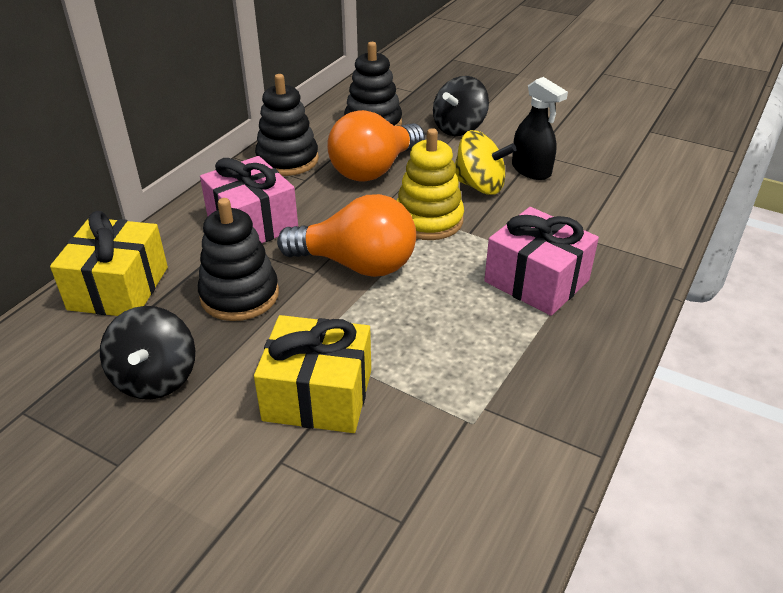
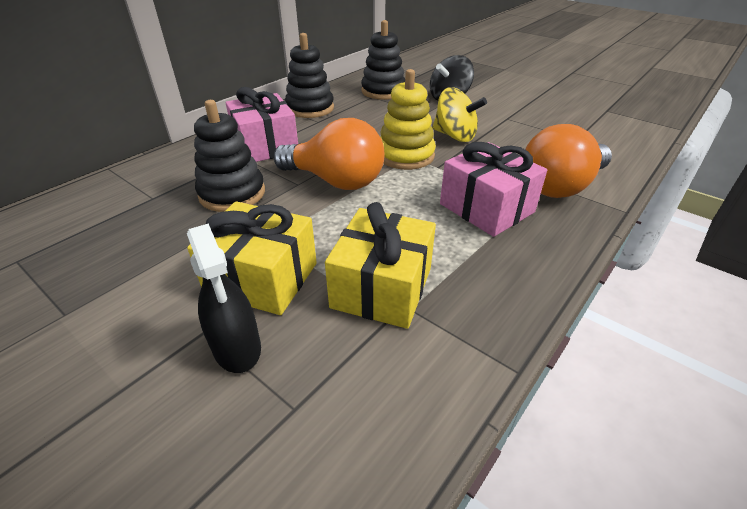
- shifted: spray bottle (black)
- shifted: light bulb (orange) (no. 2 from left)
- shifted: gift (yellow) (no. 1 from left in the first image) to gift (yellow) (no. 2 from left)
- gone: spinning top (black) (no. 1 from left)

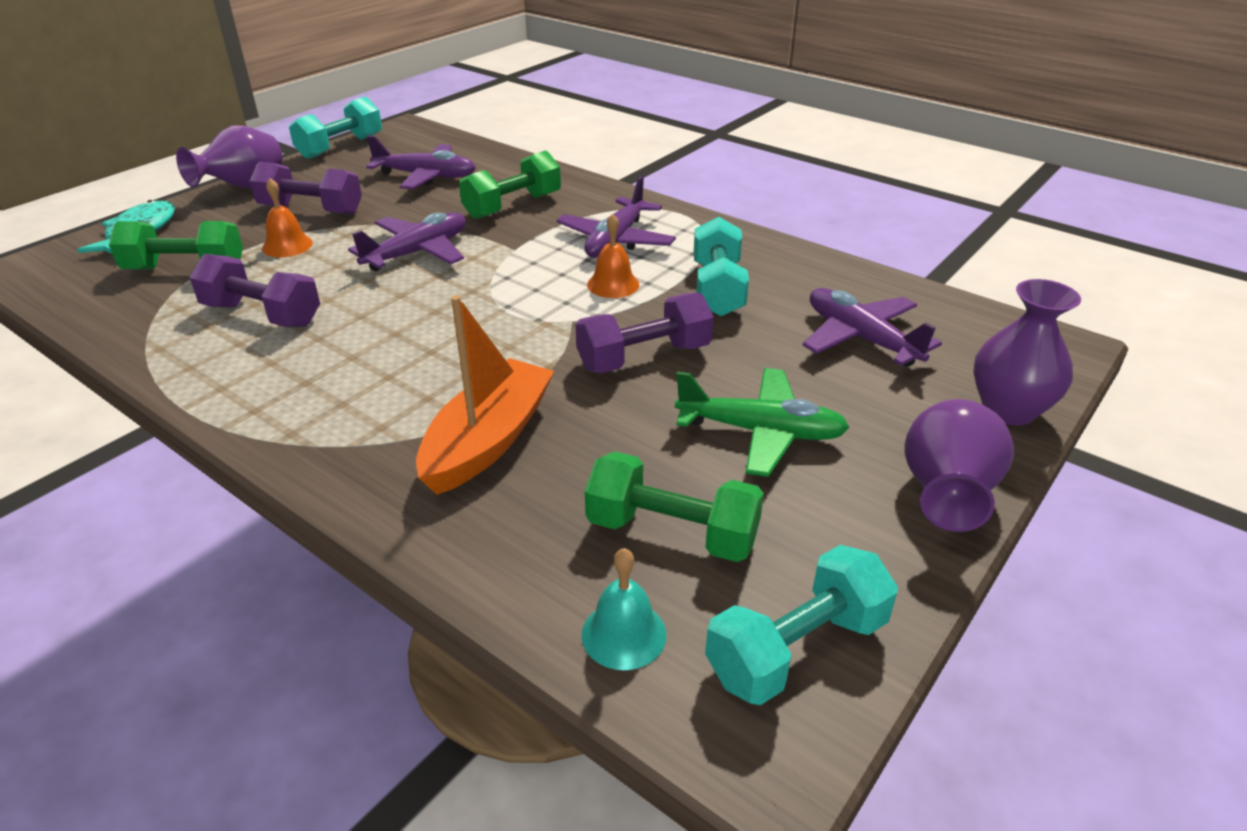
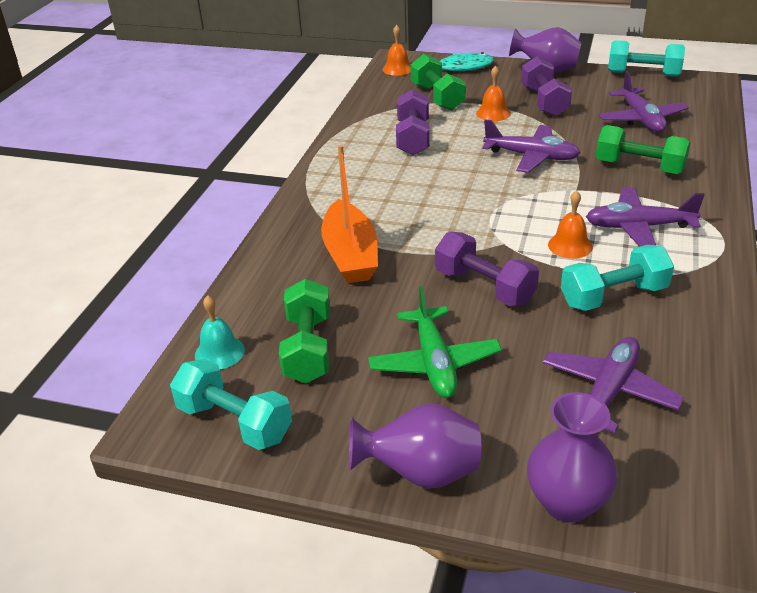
- rotated: boat (orange) 75 degrees clockwise
- new: bell (orange) (no. 1 from left)

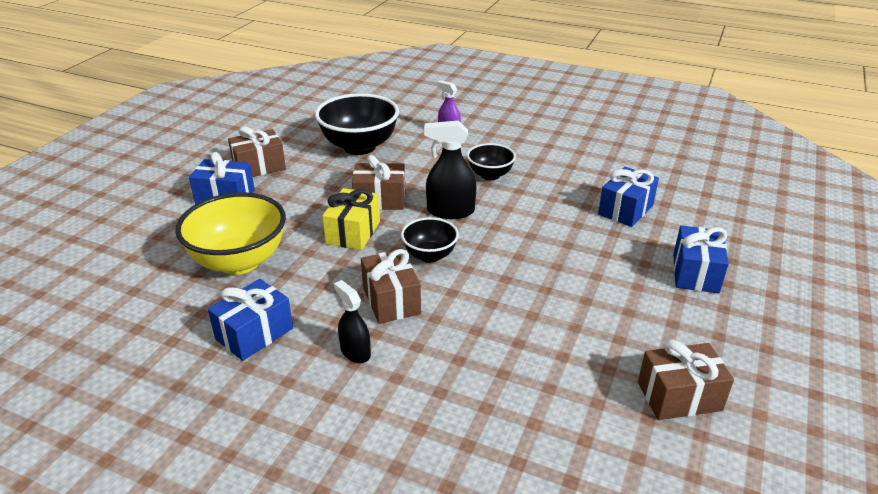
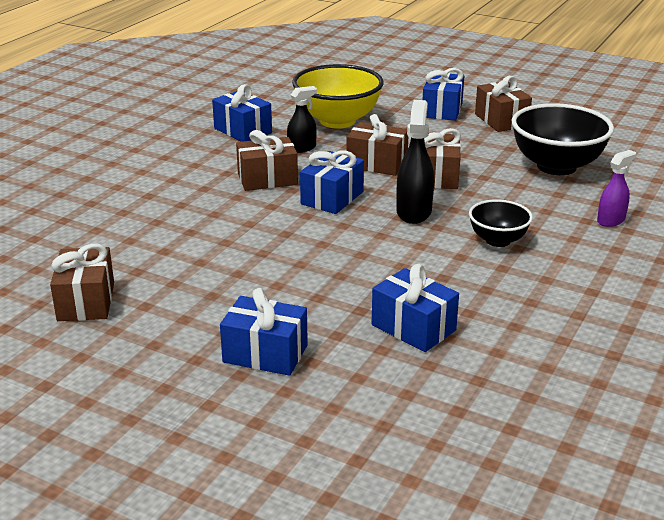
- repainted: gift (yellow) to gift (brown) (no. 3 from left)
- swapped: bowl (black) (no. 2 from left) to gift (blue) (no. 3 from left)
- shifted: spray bottle (black) (no. 1 from left)

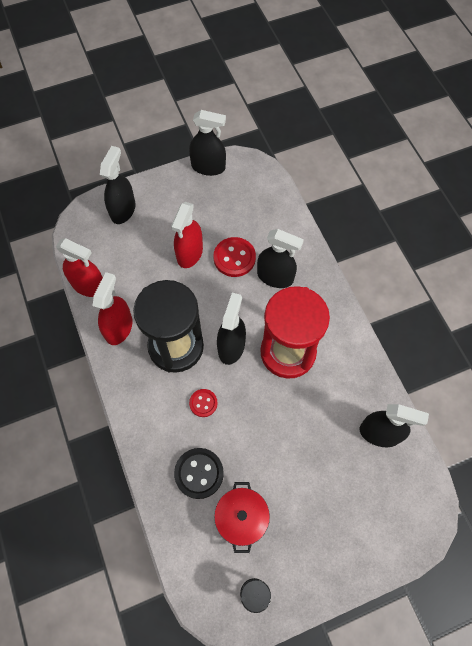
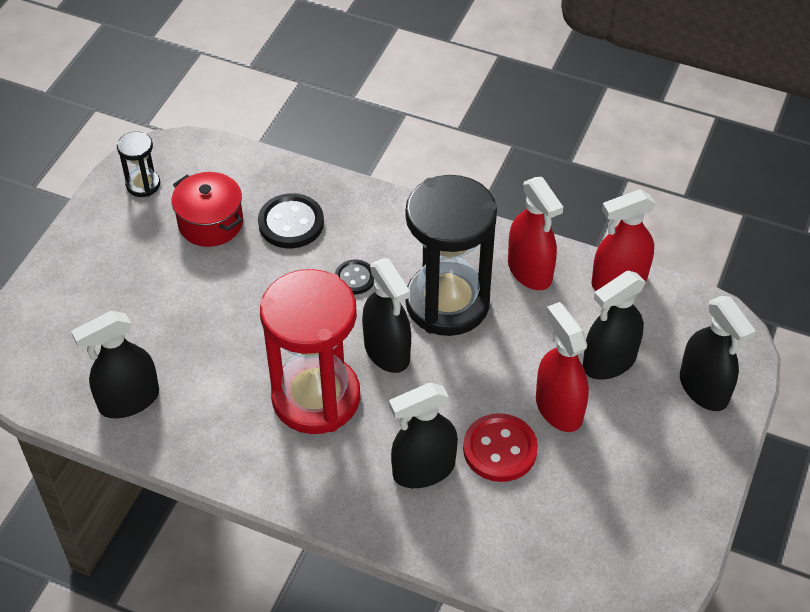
- shifted: spray bottle (black) (no. 2 from left in the first image) to spray bottle (black) (no. 4 from left)
- repainted: button (red) (no. 1 from left) to button (black) (no. 2 from left)

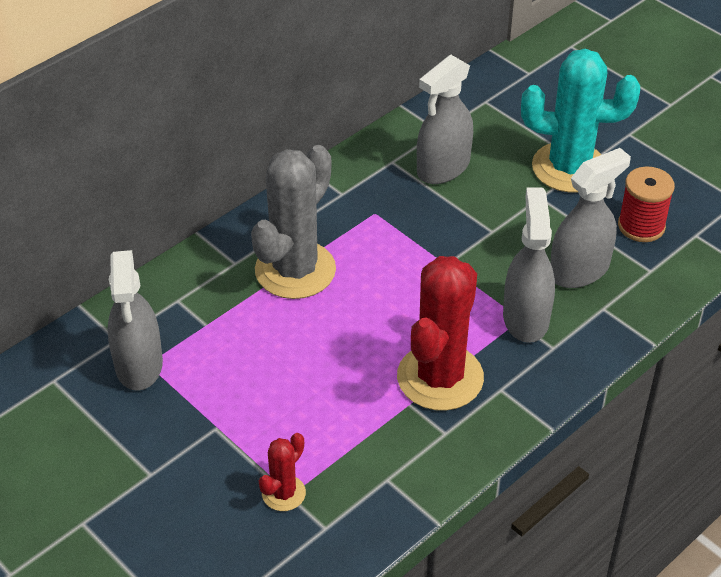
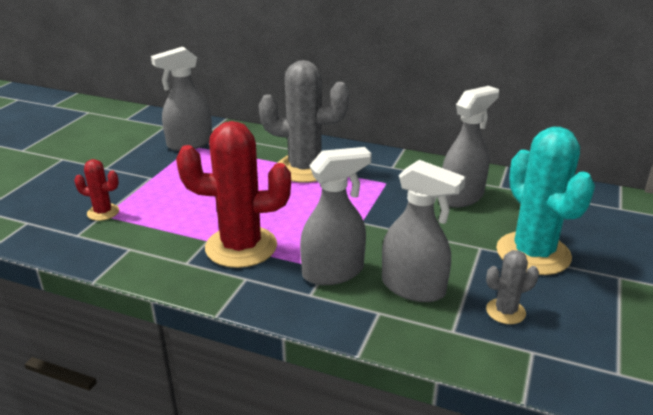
- rotated: spray bottle (grey) (no. 2 from left in the first image) 120 degrees clockwise
- swapped: spool (red) to cactus (grey) (no. 2 from left)

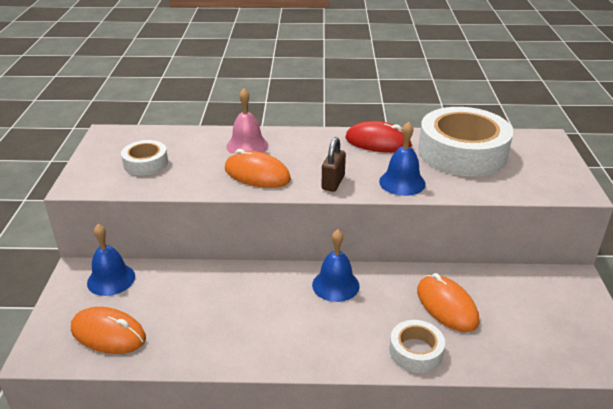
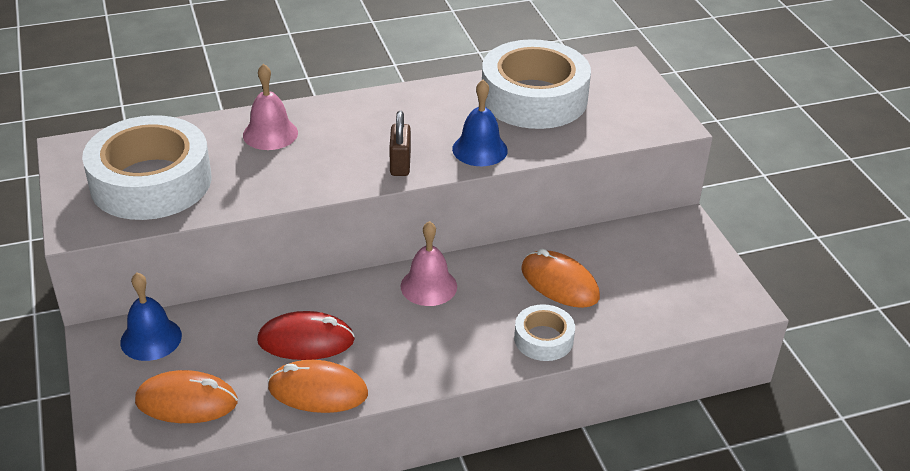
- shifted: mouse (red)
- scaled: tape (white) (no. 1 from left) x2.05
- shifted: mouse (orange) (no. 2 from left)
- repainted: bell (blue) (no. 2 from left) to bell (pink) (no. 2 from left)

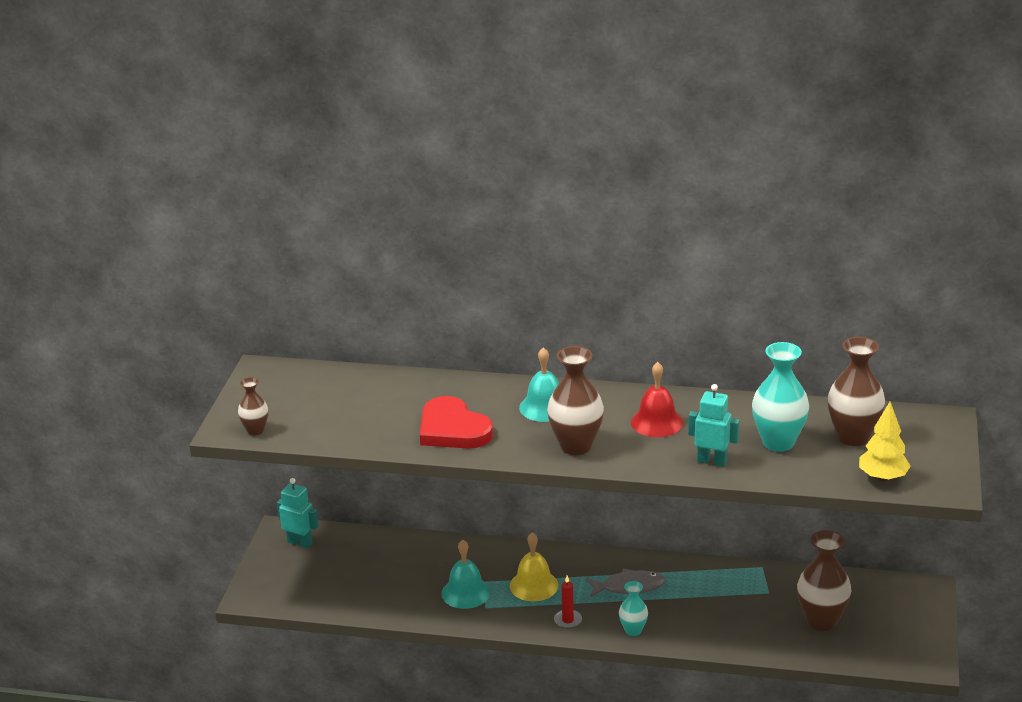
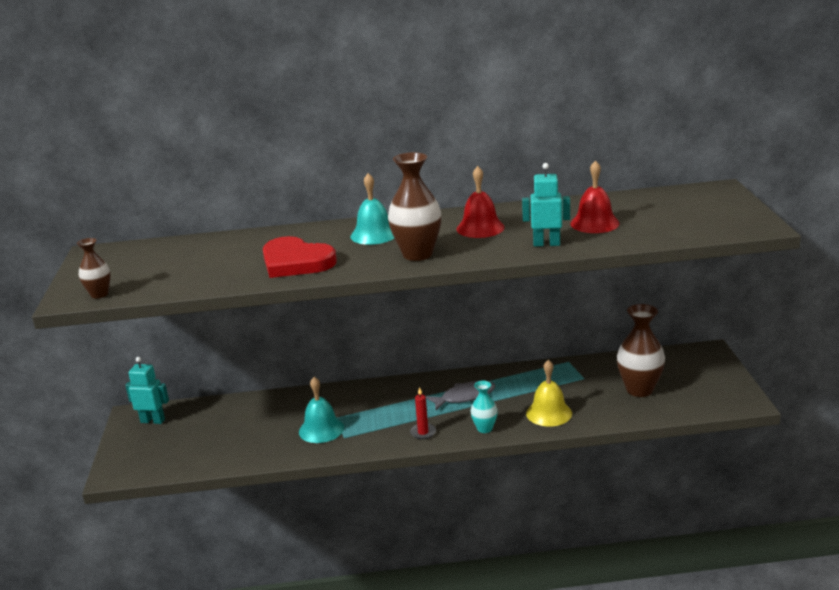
- gone: vase (brown) (no. 4 from left)
- swapped: vase (turquoise) (no. 2 from left) to bell (red) (no. 2 from left)
- gone: tree (yellow)
- shifted: bell (yellow)

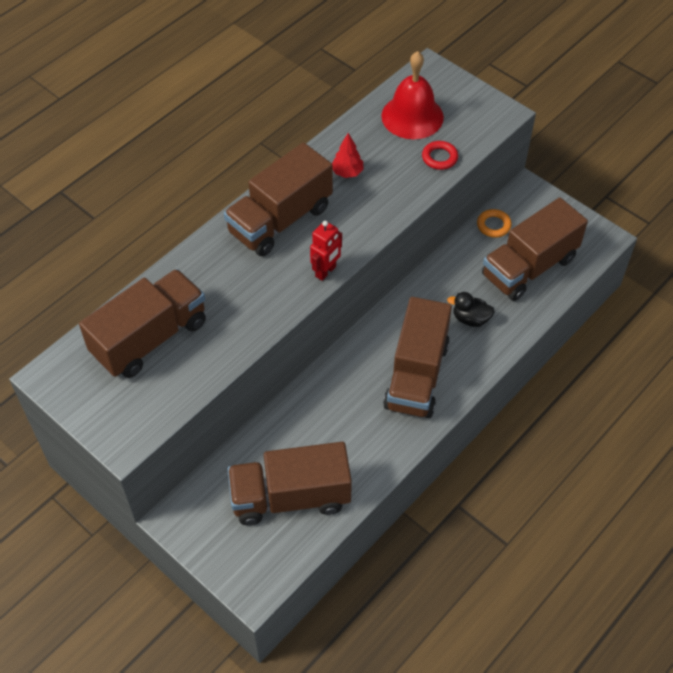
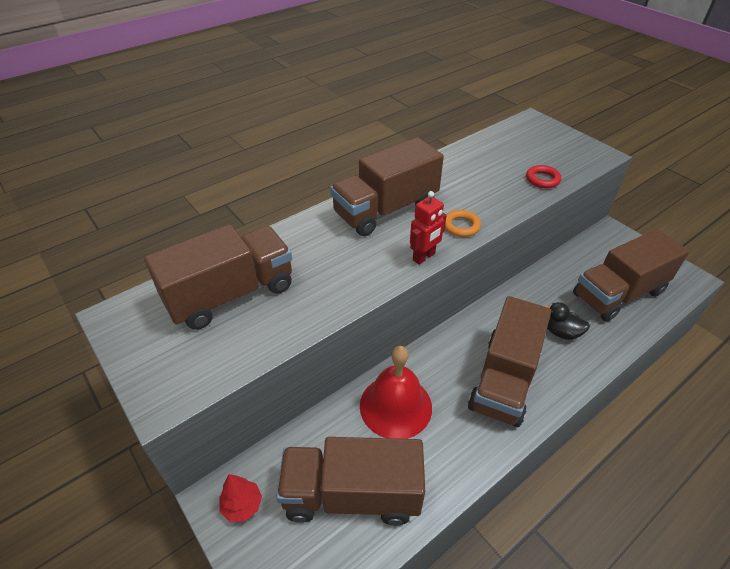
- shifted: bell (red)
- shifted: tree (red)
- shifted: ring (orange)

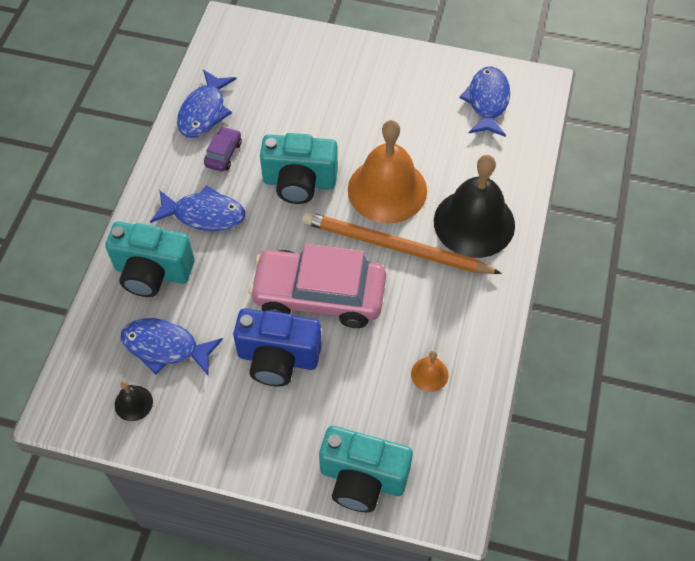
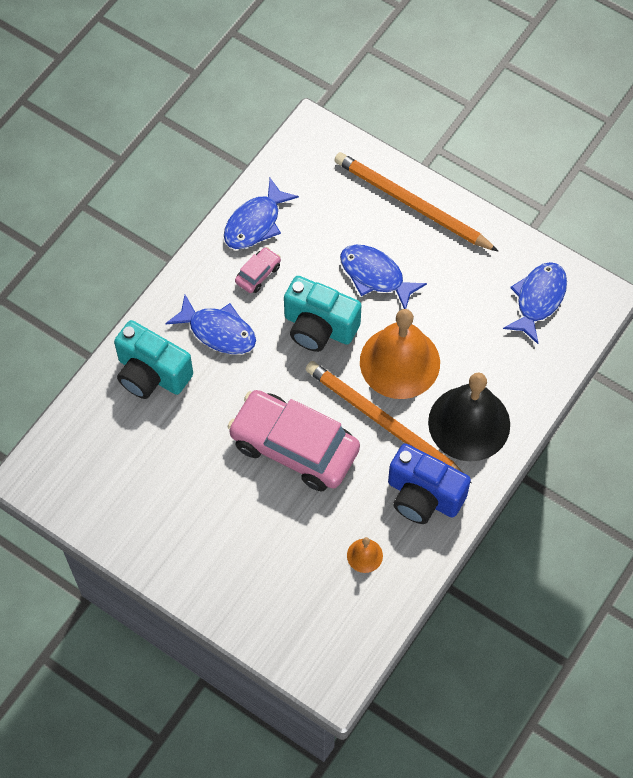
- repainted: car (purple) to car (pink) (no. 1 from left)
- shifted: camera (blue)
- shifted: fish (blue) (no. 1 from left in the first image) to fish (blue) (no. 3 from left)
- gone: bell (black) (no. 1 from left)
- gone: camera (turquoise) (no. 3 from left)
- new: pencil (orange) (no. 2 from left)

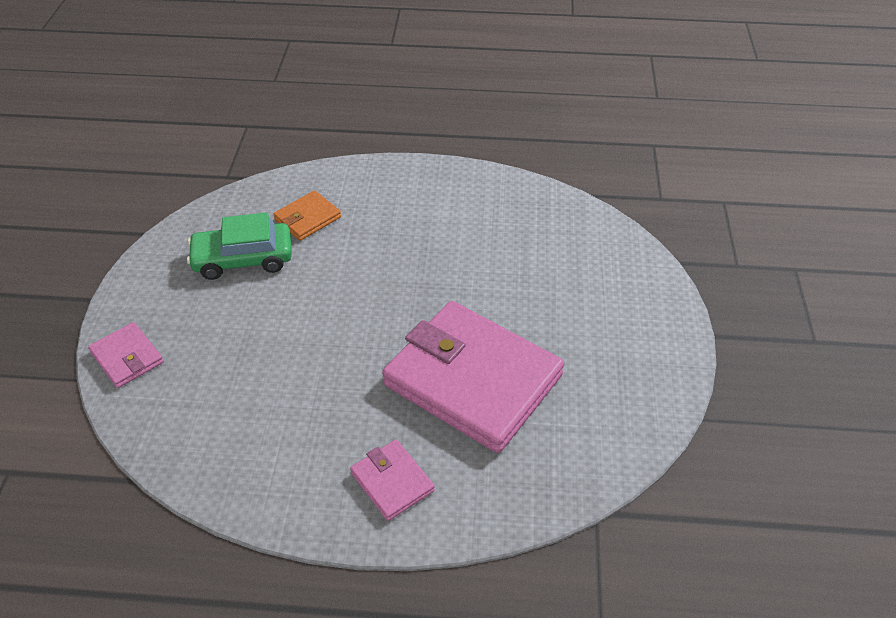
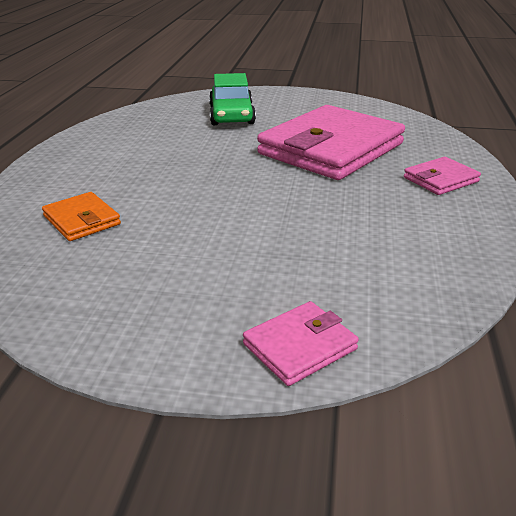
- shifted: car (green)

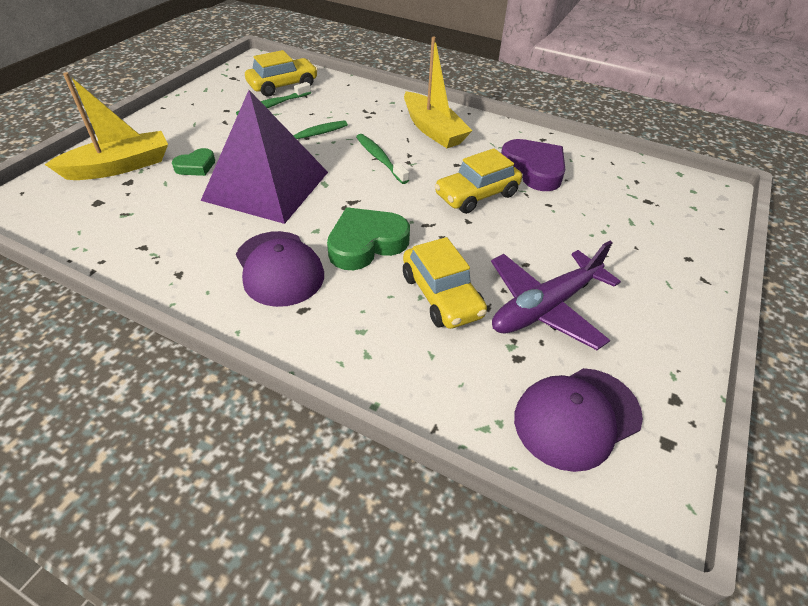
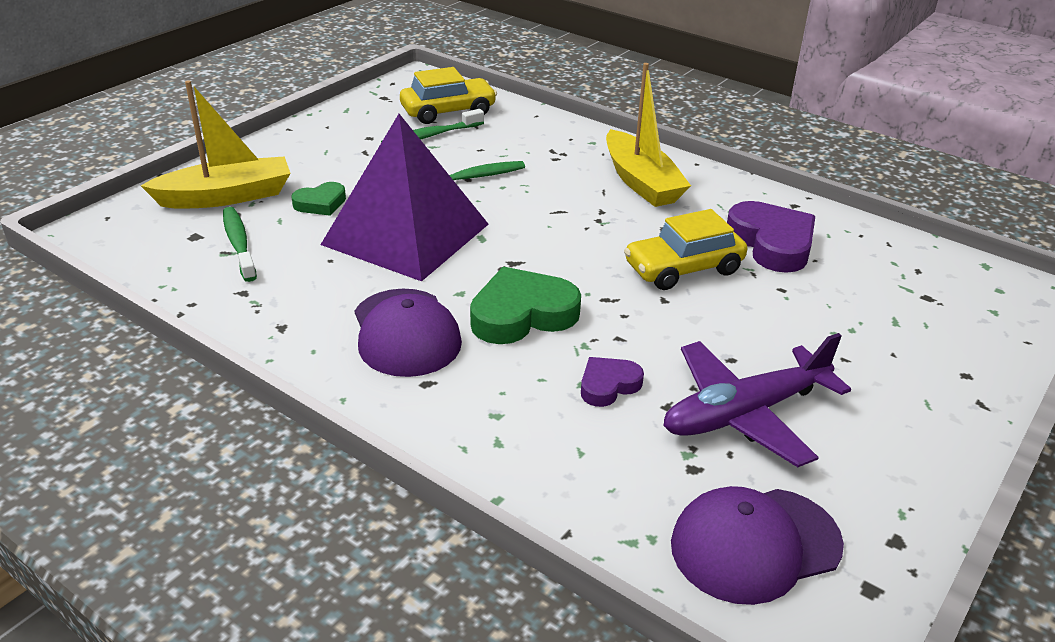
- shifted: toothbrush (green) (no. 3 from left in the first image) to toothbrush (green) (no. 1 from left)
- swapped: car (yellow) (no. 2 from left) to heart (purple) (no. 1 from left)

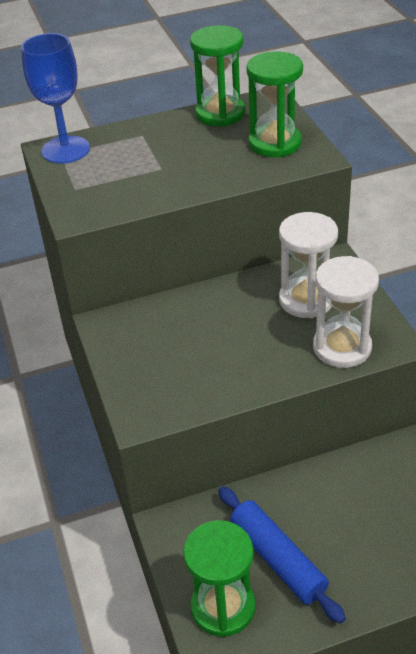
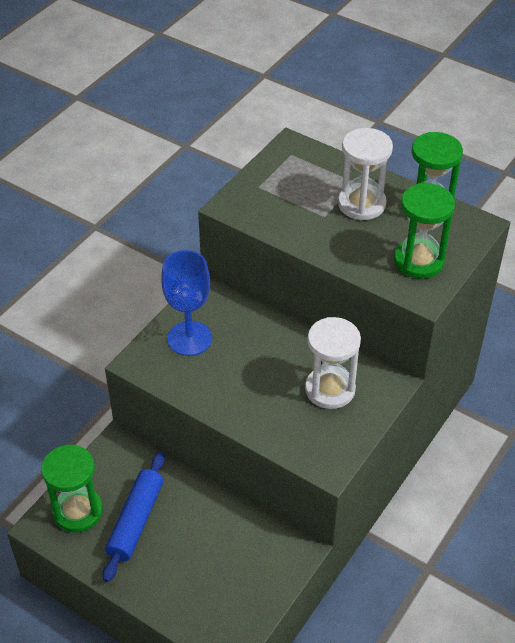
- shifted: goblet (blue)
- shifted: hourglass (white) (no. 2 from left)

